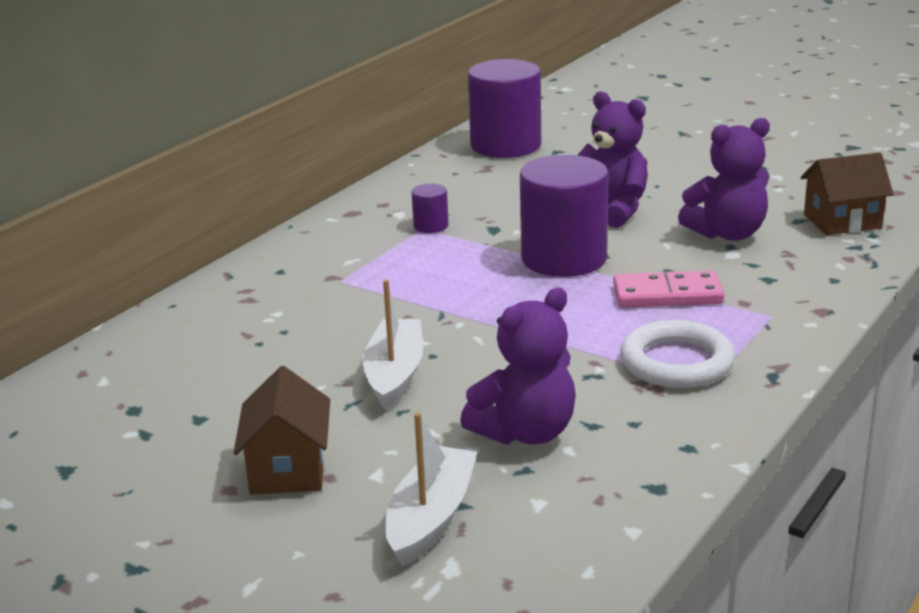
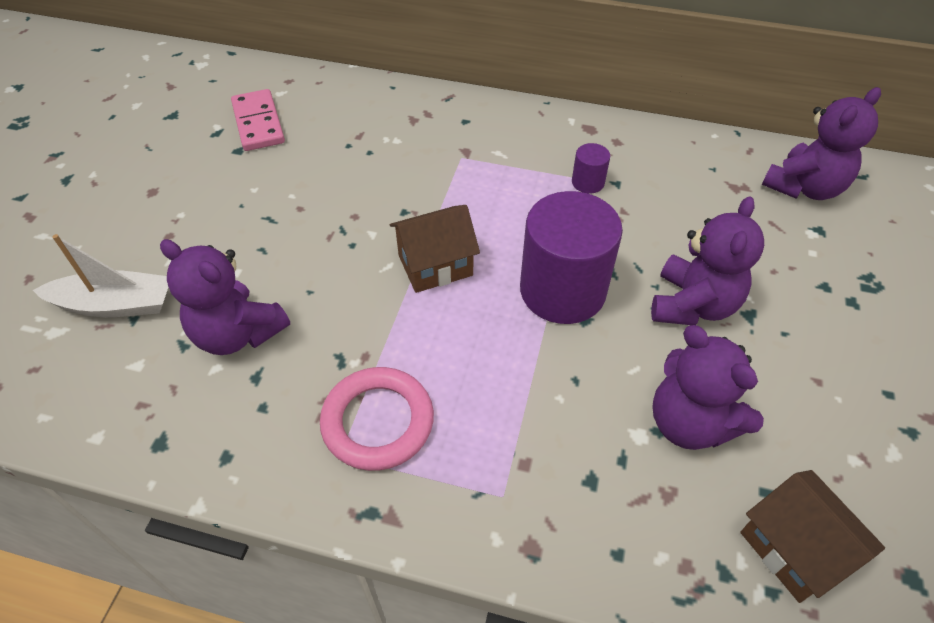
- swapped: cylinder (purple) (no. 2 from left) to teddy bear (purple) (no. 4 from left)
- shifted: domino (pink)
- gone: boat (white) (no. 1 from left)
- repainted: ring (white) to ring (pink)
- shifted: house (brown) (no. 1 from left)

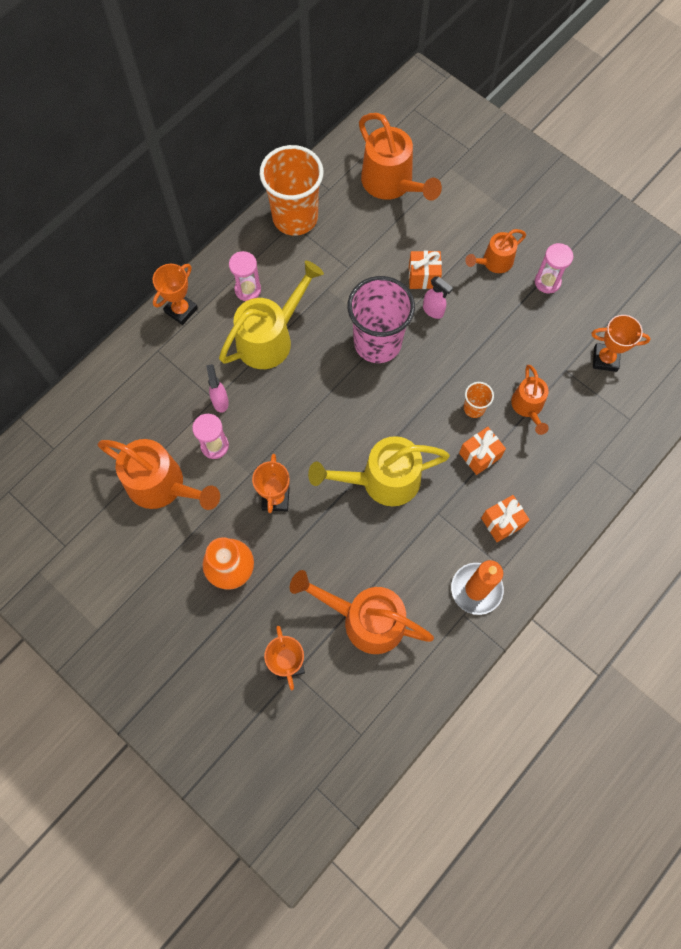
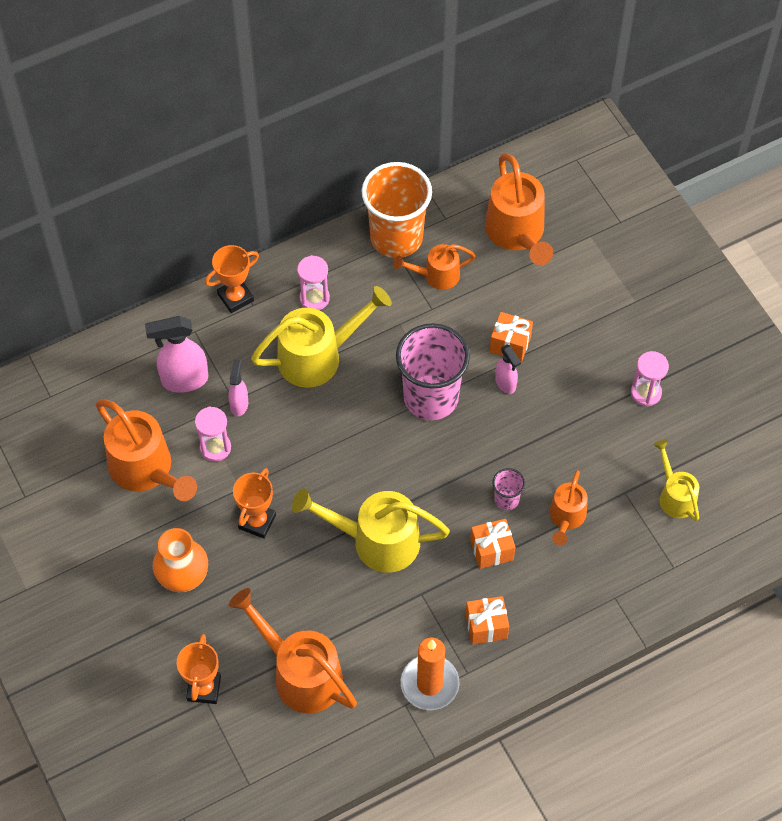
- shifted: watering can (orange) (no. 4 from left in the first image) to watering can (orange) (no. 3 from left)
- swapped: trophy (orange) (no. 4 from left) to watering can (yellow) (no. 3 from left)
- repainted: cup (orange) (no. 2 from left) to cup (pink) (no. 2 from left)
- new: spray bottle (pink) (no. 1 from left)

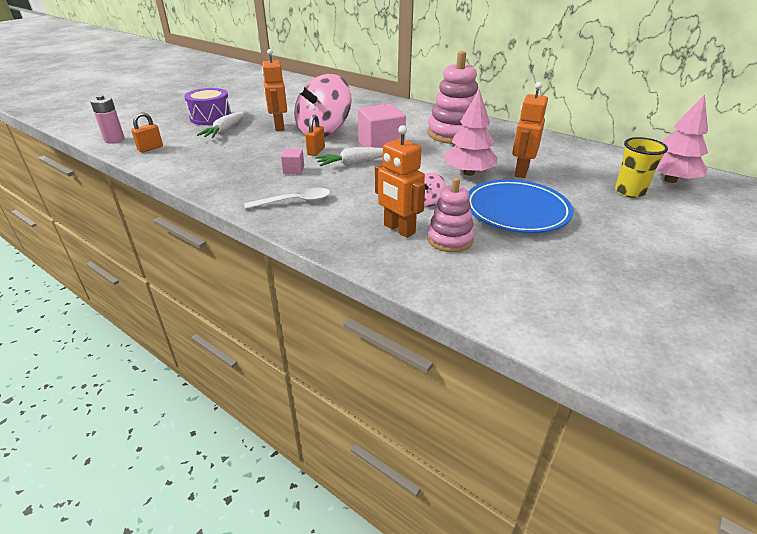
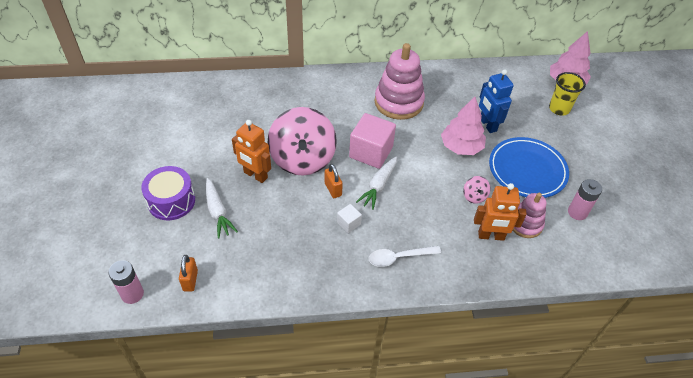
- repainted: robot (orange) (no. 3 from left) to robot (blue)
- repainted: cube (pink) (no. 1 from left) to cube (white)
- rotated: spoon (white) 135 degrees counterclockwise
- new: battery (pink) (no. 2 from left)

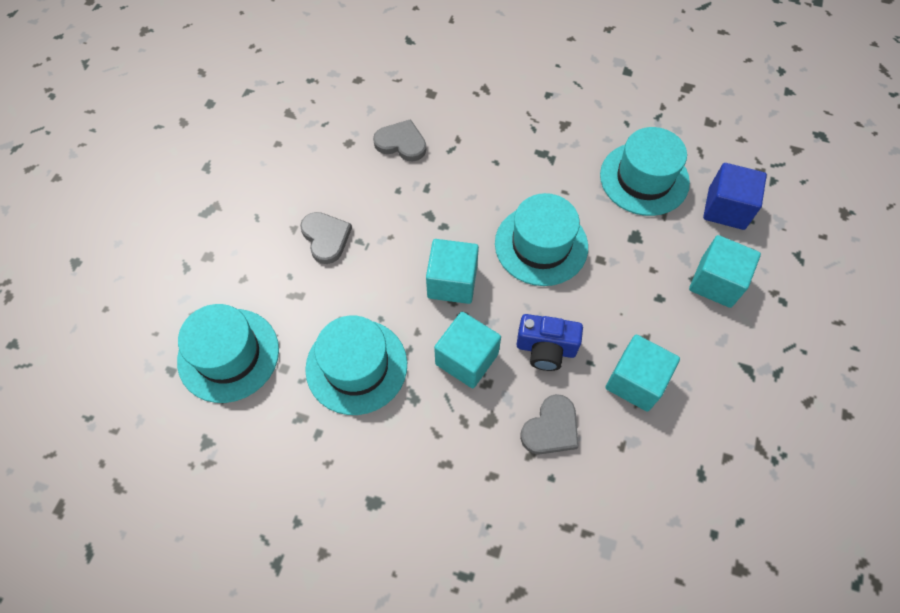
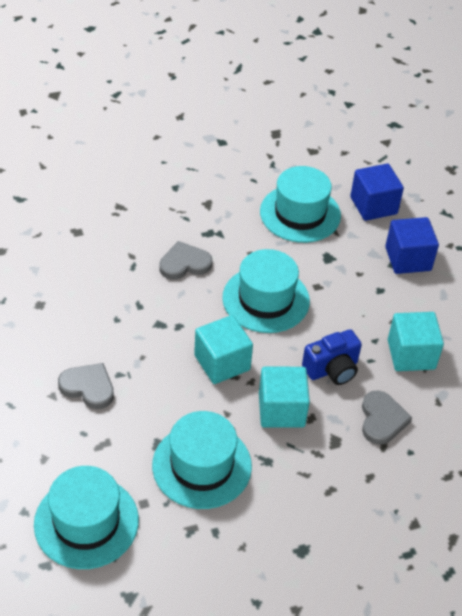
- shifted: heart (grey) (no. 2 from left)
- repainted: cube (turquoise) (no. 4 from left) to cube (blue) (no. 2 from left)

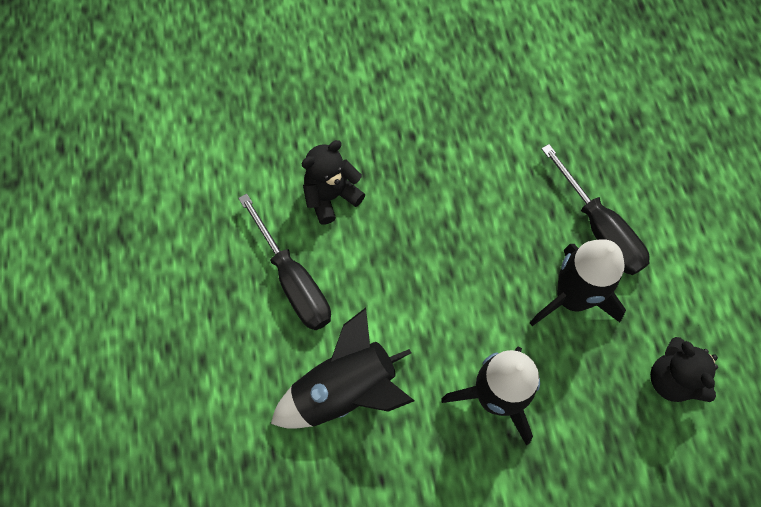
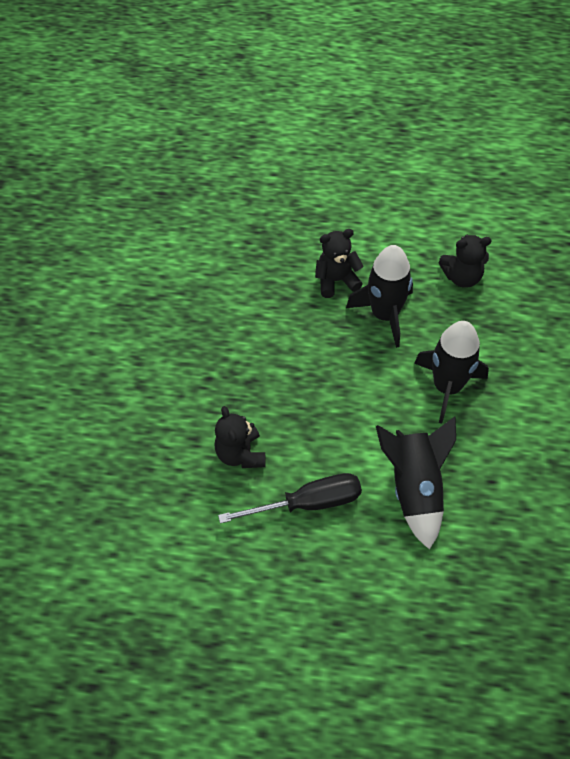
- swapped: screwdriver (black) (no. 2 from left) to teddy bear (black) (no. 2 from left)

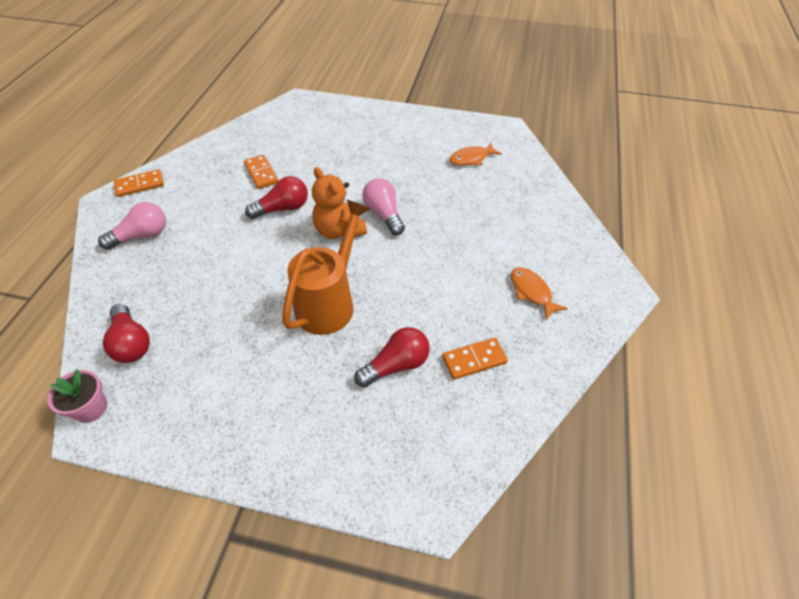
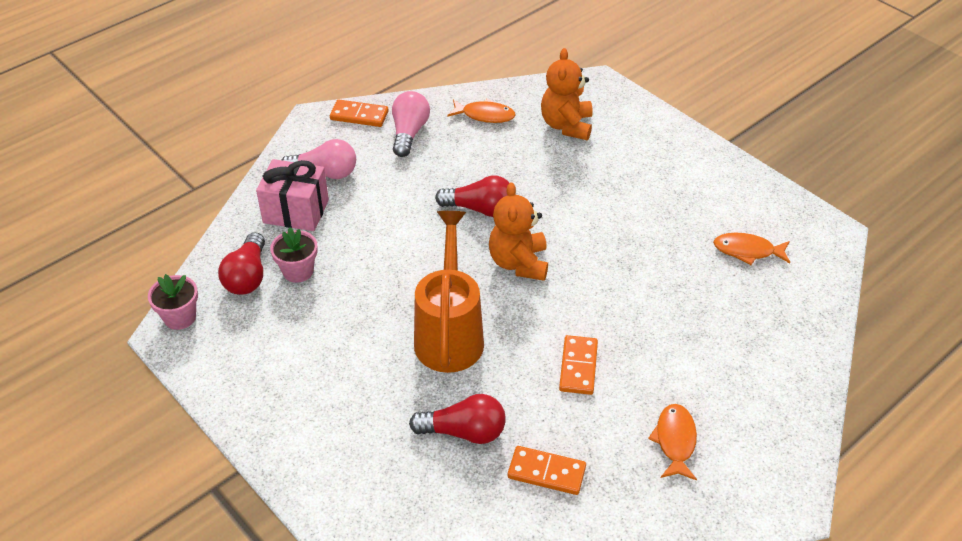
- shifted: domino (orange) (no. 2 from left in the first image) to domino (orange) (no. 3 from left)
- shifted: light bulb (pink) (no. 2 from left)
- rotated: watering can (orange) 60 degrees counterclockwise
- new: teddy bear (orange) (no. 2 from left)
- new: fish (orange) (no. 1 from left)
- new: gift (pink)
- new: flower pot (pink) (no. 2 from left)

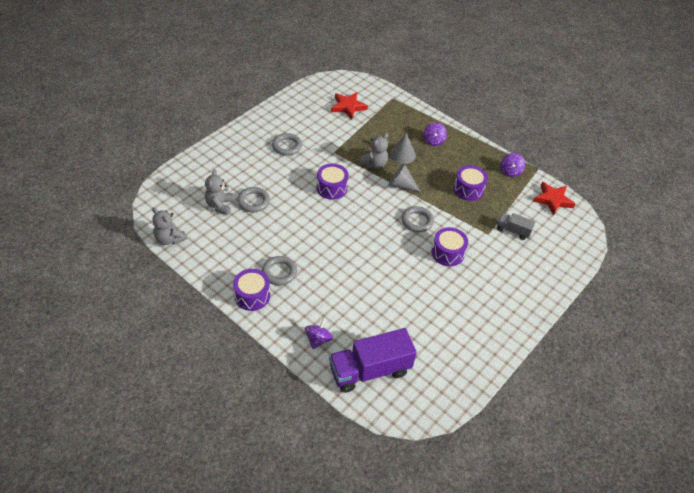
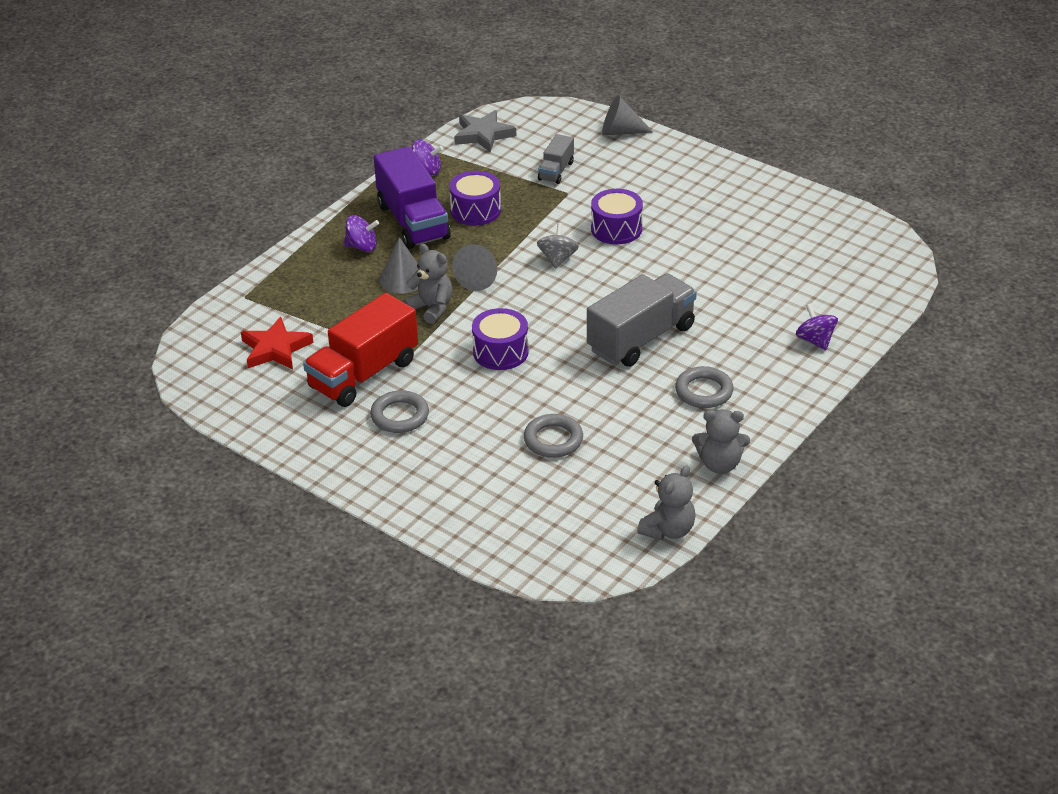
- shifted: teddy bear (grey) (no. 2 from left in the first image) to teddy bear (grey) (no. 3 from left)
- repainted: star (red) (no. 2 from left) to star (grey)
- swapped: ring (grey) (no. 4 from left) to spinning top (grey)
- gone: drum (purple) (no. 1 from left)
- rotated: spinning top (purple) (no. 1 from left in the first image) 45 degrees clockwise
- shifted: truck (purple)
- new: cone (grey) (no. 3 from left)
- new: truck (grey) (no. 2 from left)
- new: truck (red)

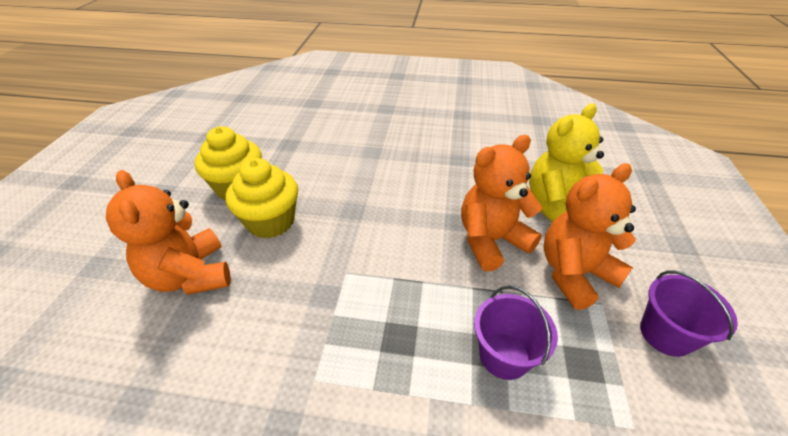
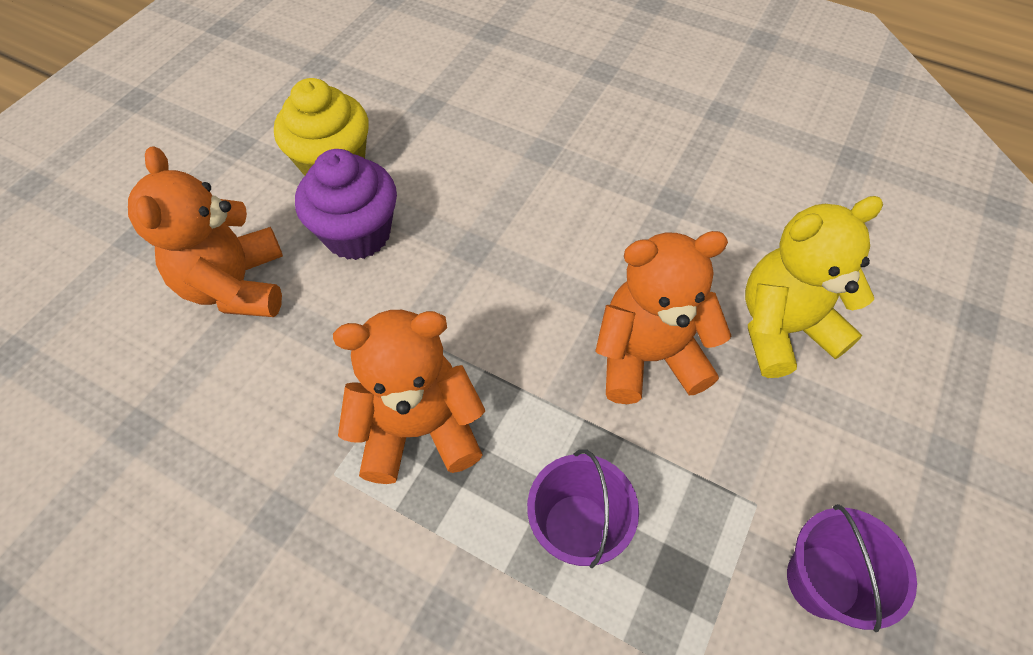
- repainted: cupcake (yellow) (no. 2 from left) to cupcake (purple)
- shifted: teddy bear (orange) (no. 3 from left in the first image) to teddy bear (orange) (no. 2 from left)

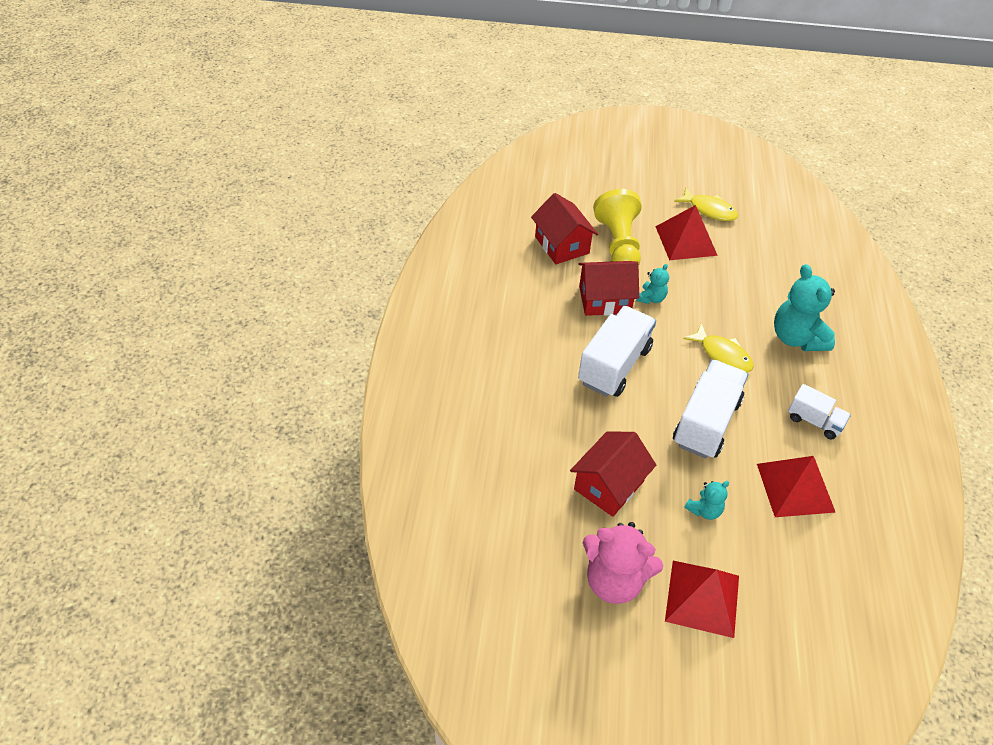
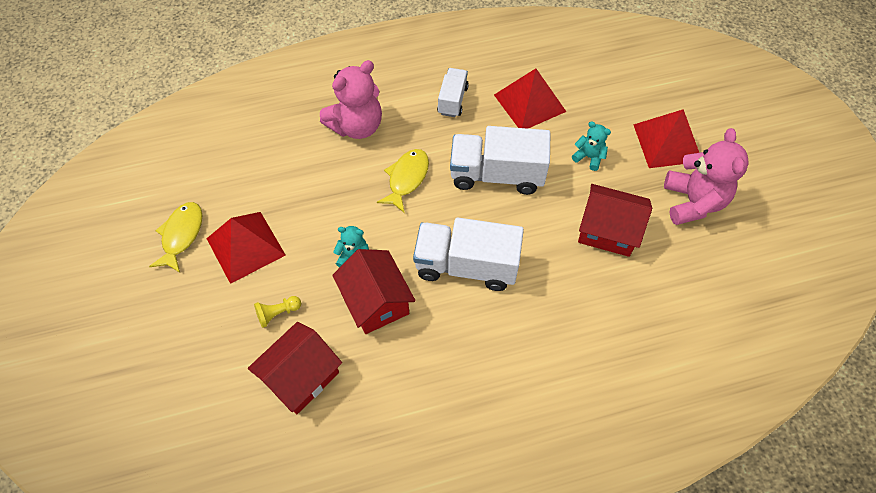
- scaled: pawn (yellow) x0.43
- repainted: teddy bear (turquoise) (no. 3 from left) to teddy bear (pink) (no. 1 from left)

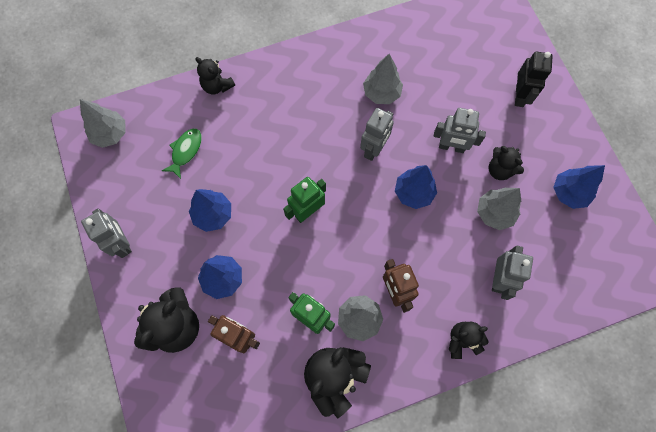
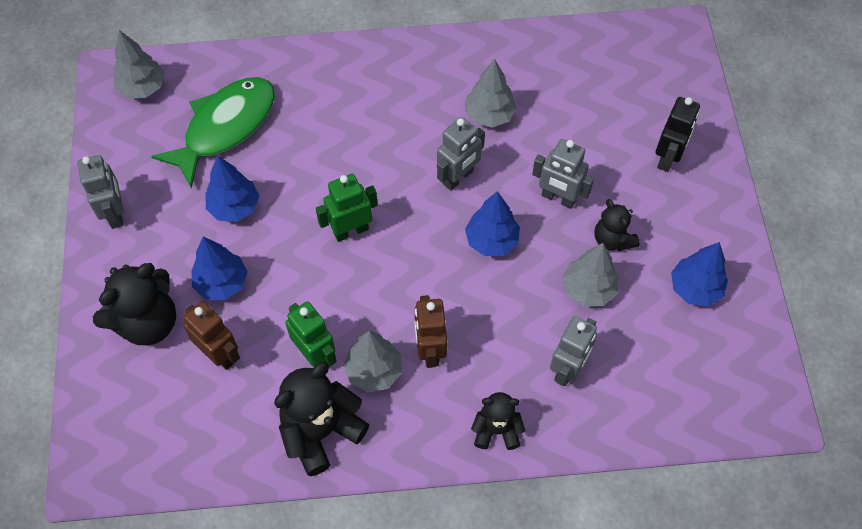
- gone: teddy bear (black) (no. 2 from left)
- scaled: fish (green) x2.02

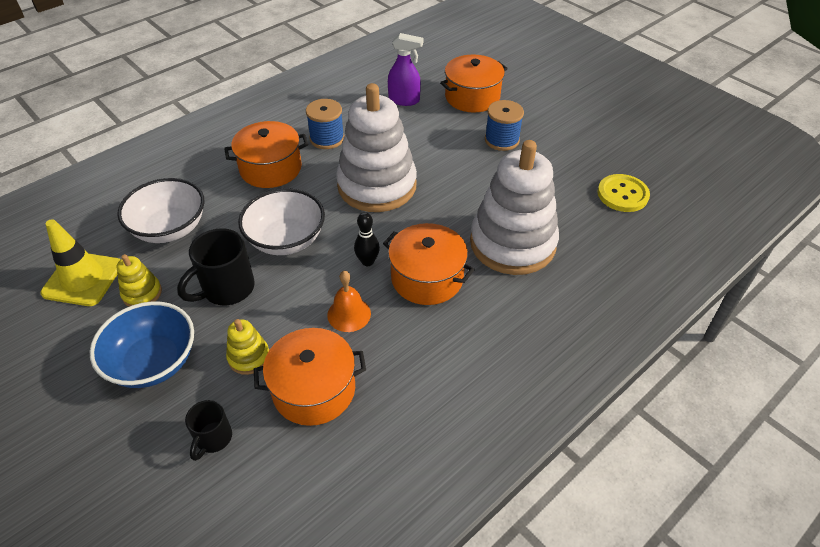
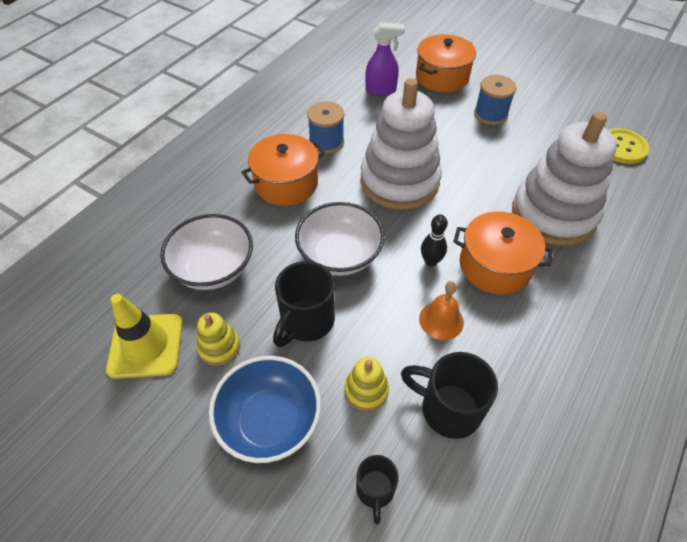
- swapped: pot (orange) (no. 2 from left) to mug (black) (no. 3 from left)

